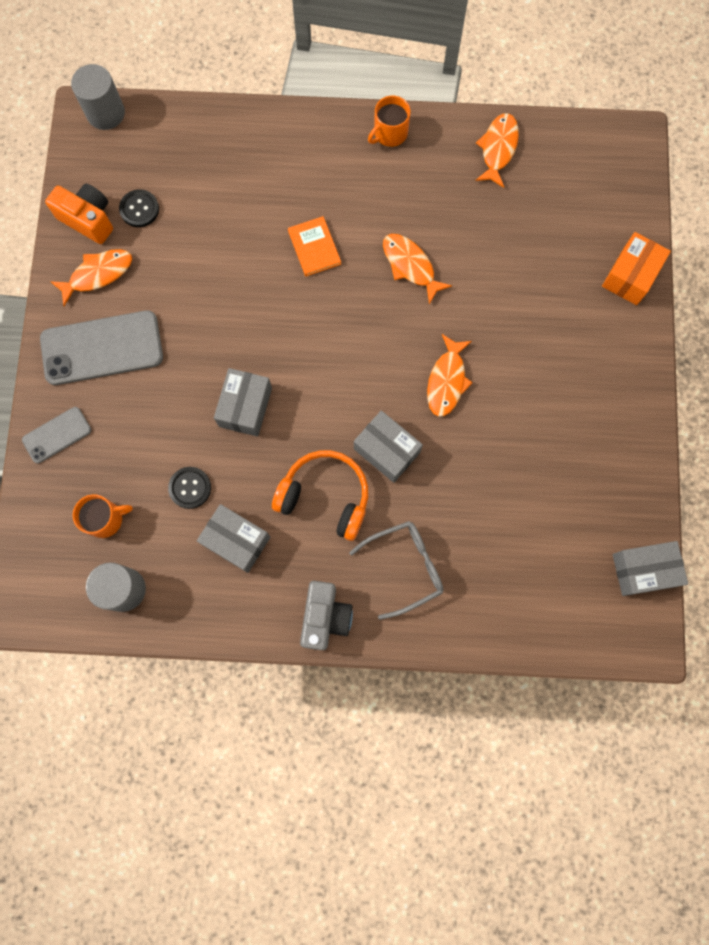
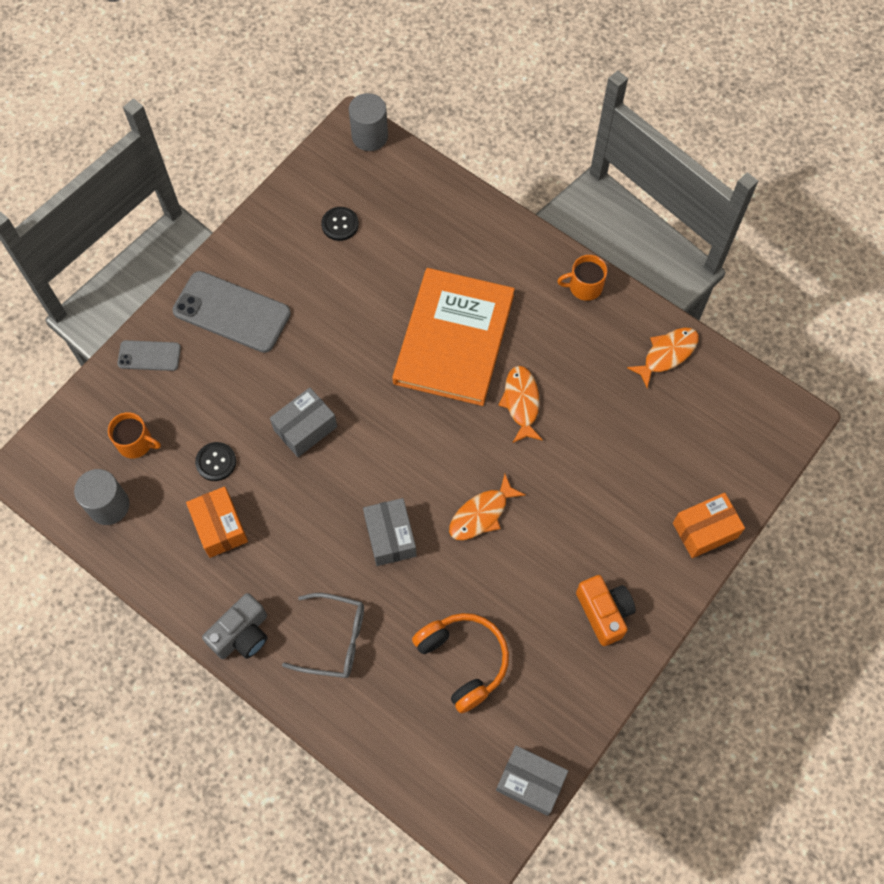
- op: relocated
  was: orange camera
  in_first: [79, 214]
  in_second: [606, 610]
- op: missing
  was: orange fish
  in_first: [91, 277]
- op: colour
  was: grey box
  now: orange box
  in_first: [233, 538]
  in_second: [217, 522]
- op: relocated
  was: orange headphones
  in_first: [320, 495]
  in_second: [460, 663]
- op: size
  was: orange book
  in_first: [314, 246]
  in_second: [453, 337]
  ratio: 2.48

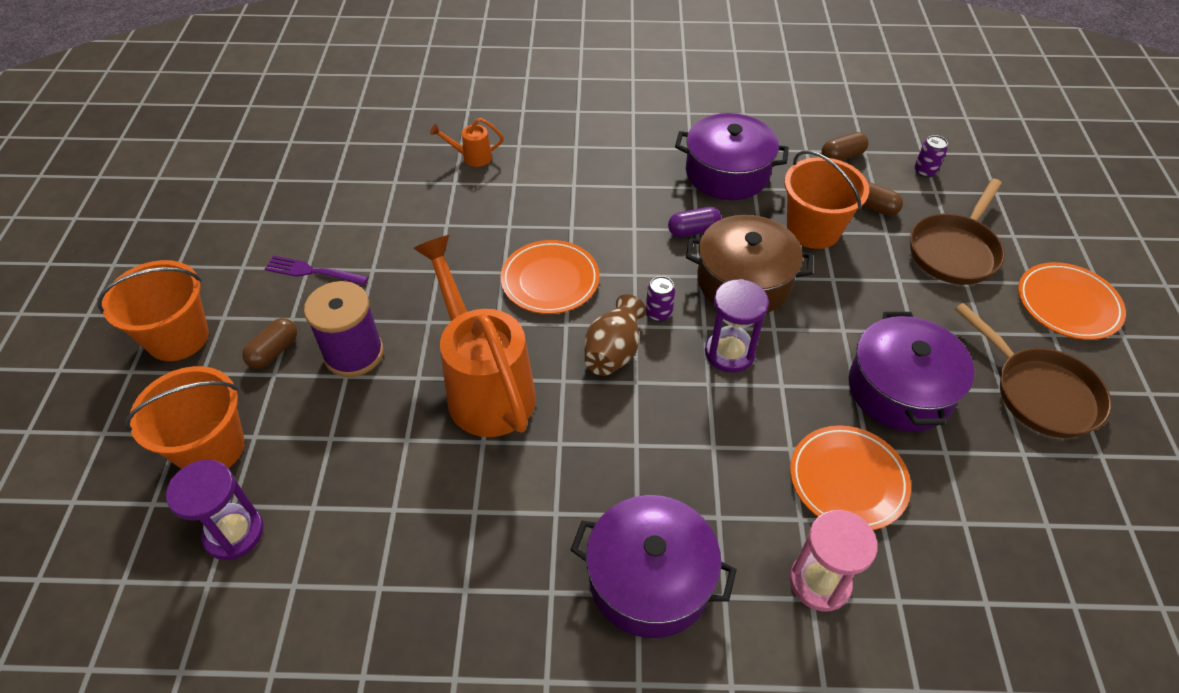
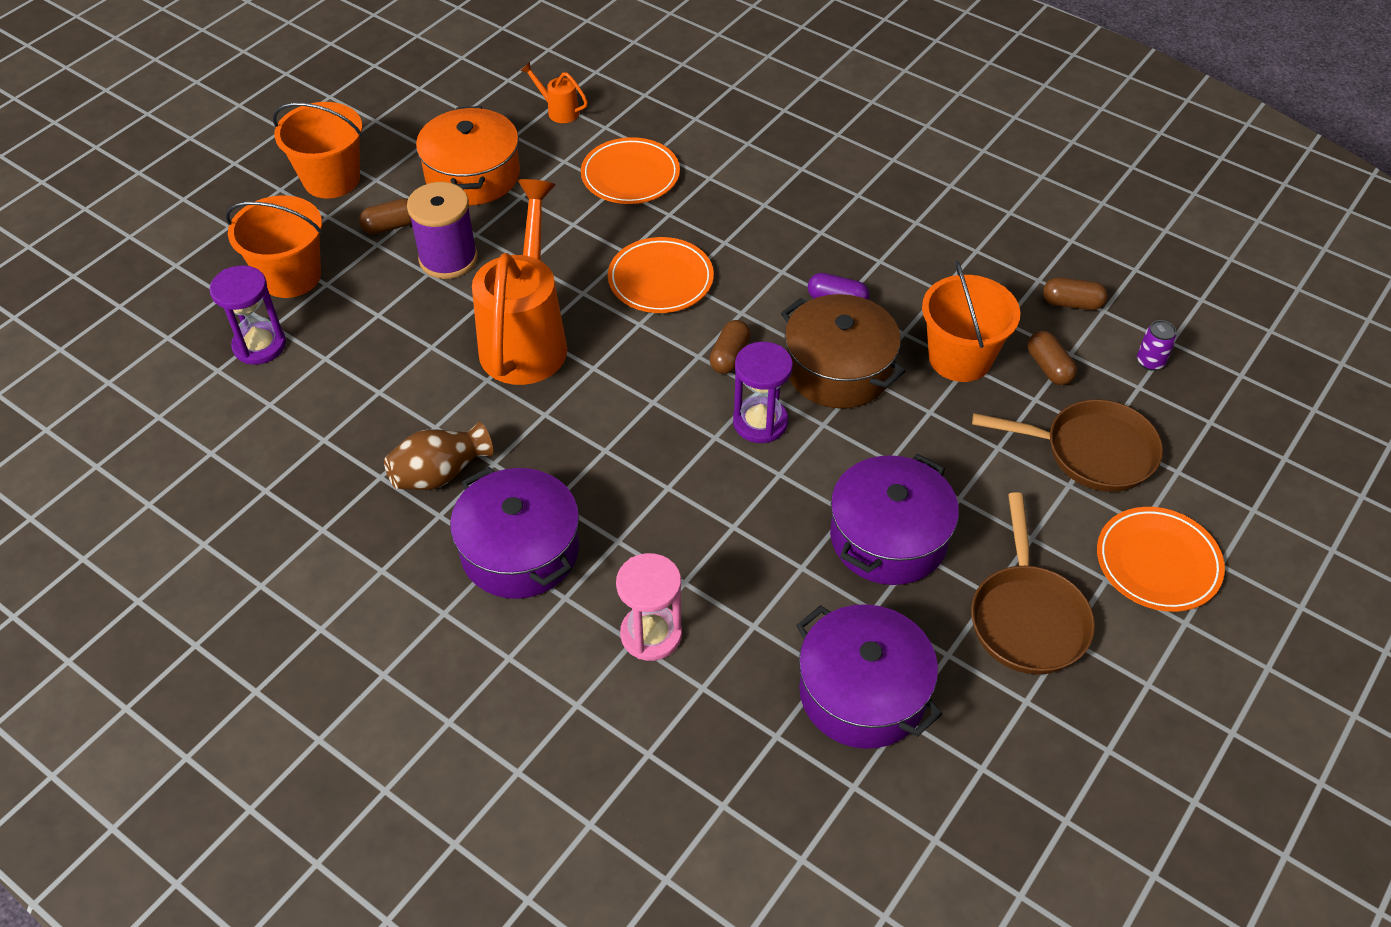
- op: exchanged
  was: purple fork
  now: orange pot
  in_first: [316, 270]
  in_second: [468, 155]
- op: relocated
  was: orange watering can
  in_first: [467, 142]
  in_second: [554, 92]
- op: relocated
  was: brown vase
  in_first: [615, 335]
  in_second: [438, 456]
- op: exchanged
  was: purple can
  now: brown capsule
  in_first: [660, 299]
  in_second: [730, 347]
- op: relocated
  was: purple pot
  in_first: [732, 156]
  in_second: [869, 676]
- op: relocated
  was: orange plate
  in_first: [850, 477]
  in_second: [630, 170]
- op: spun
  was: brown pan
  in_first: [957, 231]
  in_second: [1067, 445]
  clockwise: -150

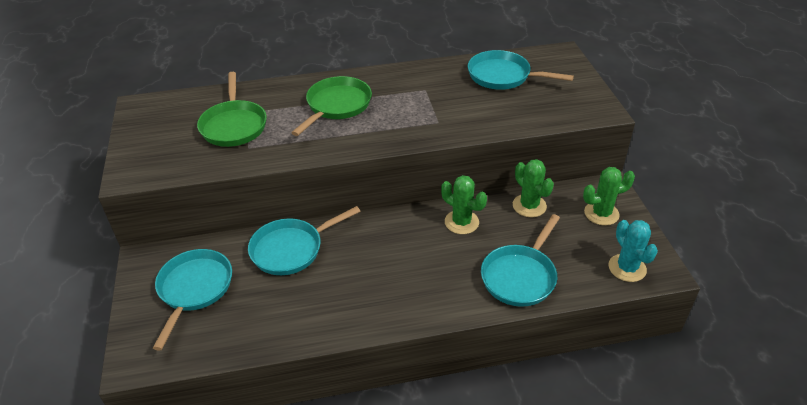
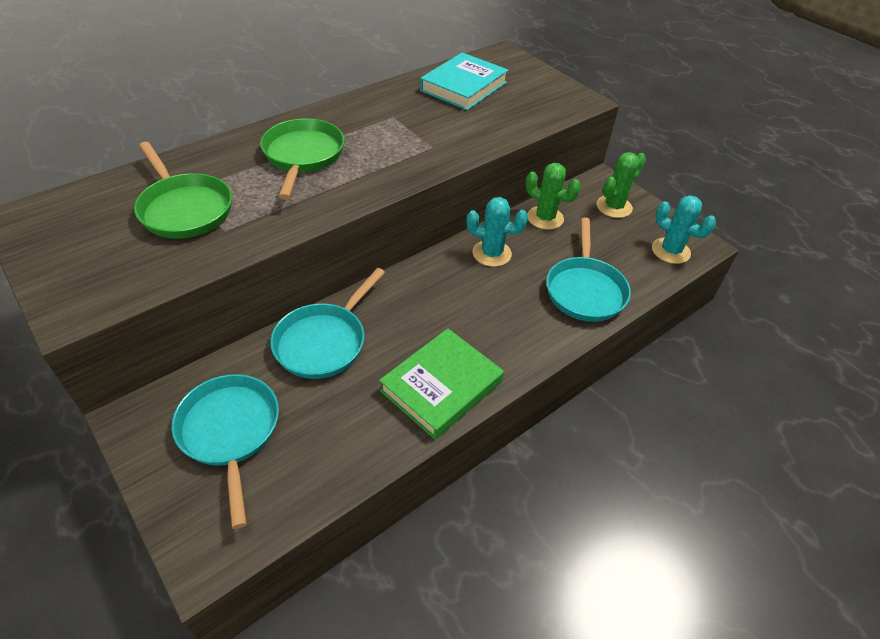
- op: colour
  was: green cactus
  now: turquoise cactus
  in_first: [464, 204]
  in_second: [497, 232]
- op: exchanged
  was: turquoise pan
  now: turquoise book
  in_first: [521, 70]
  in_second: [464, 81]
- op: appeared
  now: green book
  in_second: [441, 383]

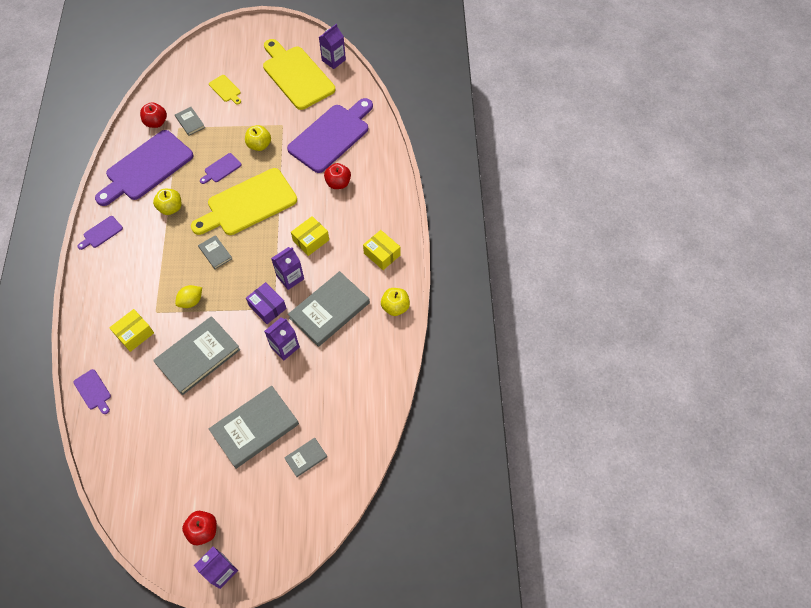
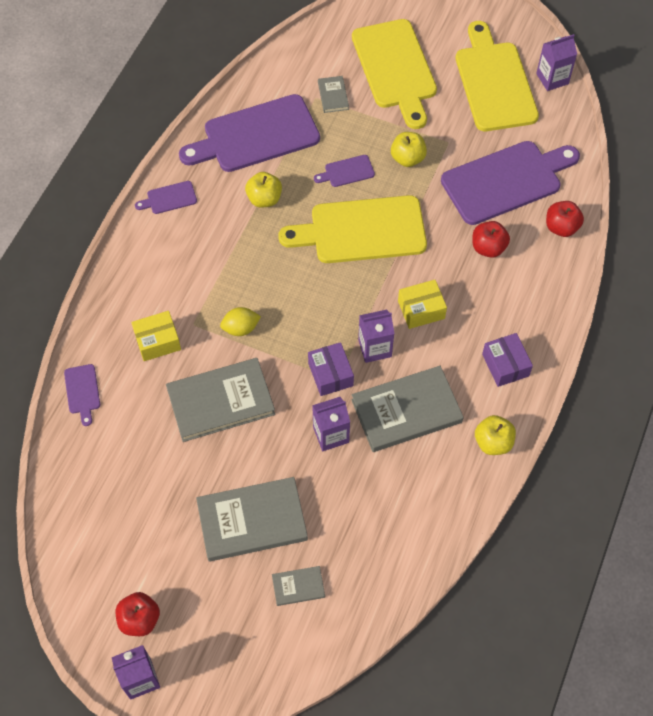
- op: relocated
  was: red apple
  in_first: [153, 115]
  in_second: [565, 219]
- op: missing
  was: grey book
  in_first: [215, 252]
- op: size
  was: yellow cutting board
  in_first: [225, 89]
  in_second: [394, 74]
  ratio: 2.35
- op: colour
  was: yellow box
  now: purple box
  in_first: [381, 250]
  in_second: [507, 360]

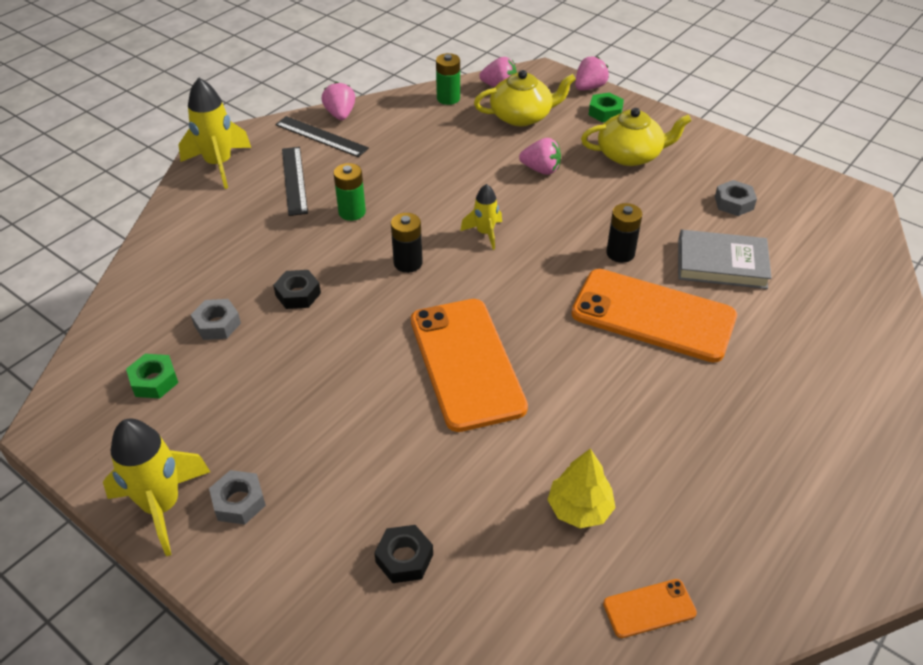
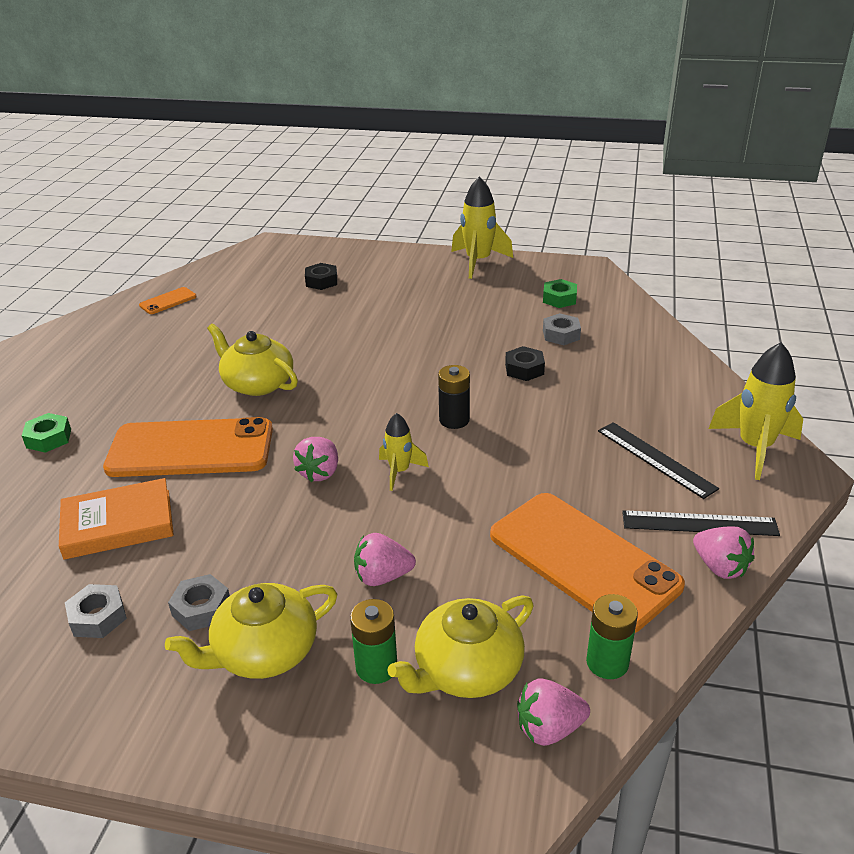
- op: relocated
  was: grey nut
  in_first: [237, 497]
  in_second: [199, 602]
- op: relocated
  was: green battery
  in_first: [350, 192]
  in_second: [373, 641]
- op: relocated
  was: orange phone
  in_first: [469, 365]
  in_second: [587, 563]
- op: missing
  was: yellow tree
  in_first: [582, 488]
- op: relocated
  was: pink strawberry
  in_first: [592, 73]
  in_second: [315, 459]
- op: relocated
  was: green nut
  in_first: [606, 107]
  in_second: [46, 433]
- op: missing
  was: black battery
  in_first: [624, 233]
- op: colour
  was: grey book
  now: orange book
  in_first: [724, 259]
  in_second: [116, 519]
- op: appeared
  now: yellow teapot
  in_second: [252, 360]

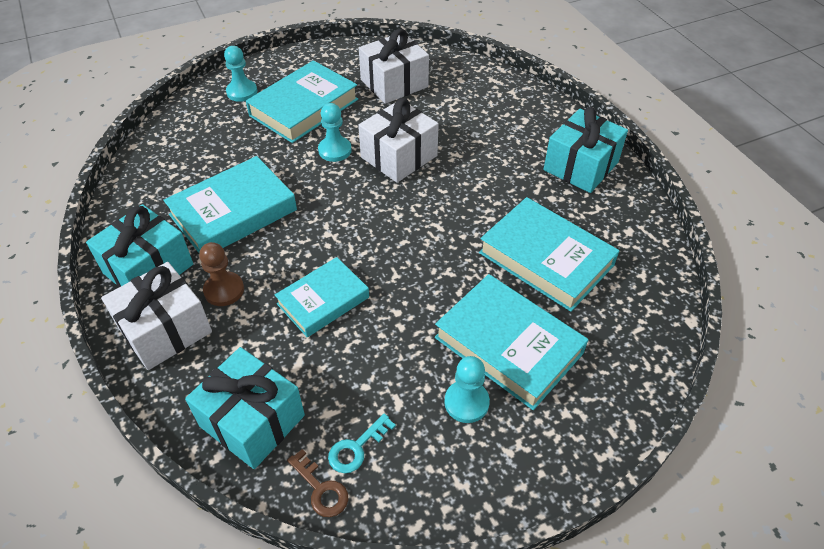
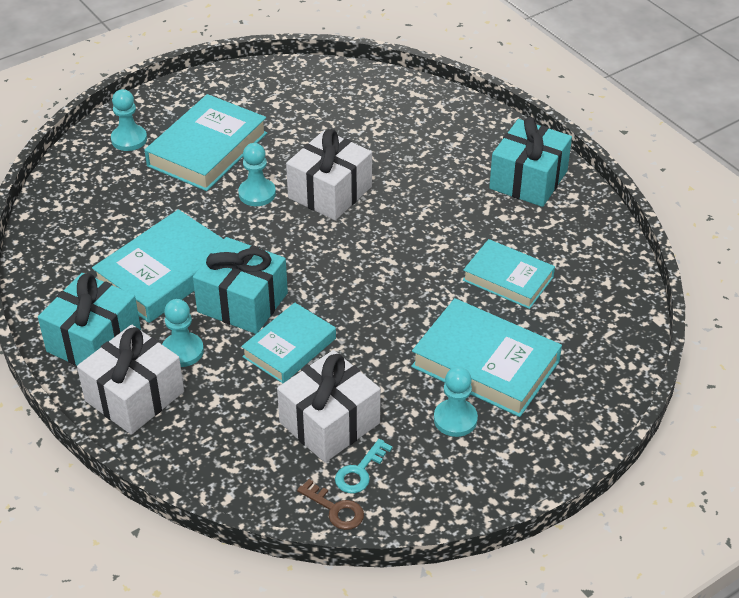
- op: relocated
  was: turquoise gift
  in_first: [245, 408]
  in_second: [240, 285]
- op: colour
  was: brown pawn
  now: turquoise pawn
  in_first: [221, 274]
  in_second: [183, 333]
- op: relocated
  was: white gift
  in_first: [394, 66]
  in_second: [329, 406]
- op: size
  was: turquoise book
  in_first: [549, 254]
  in_second: [509, 274]
  ratio: 0.65

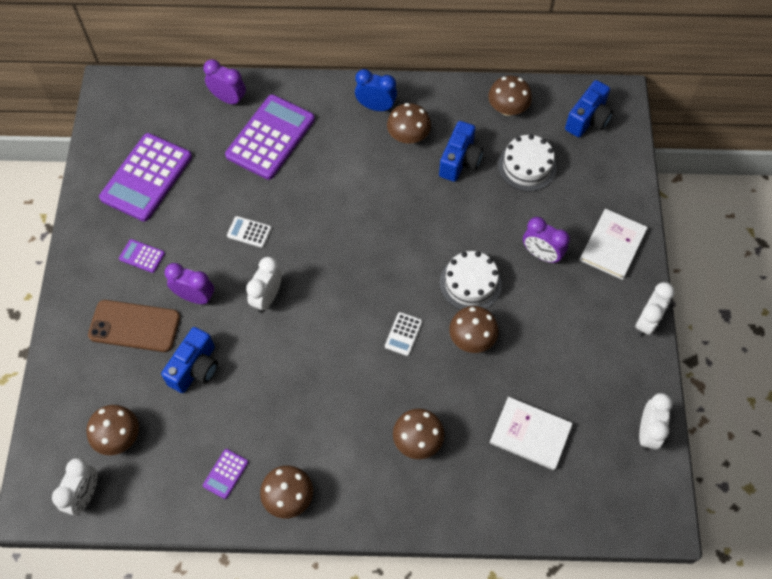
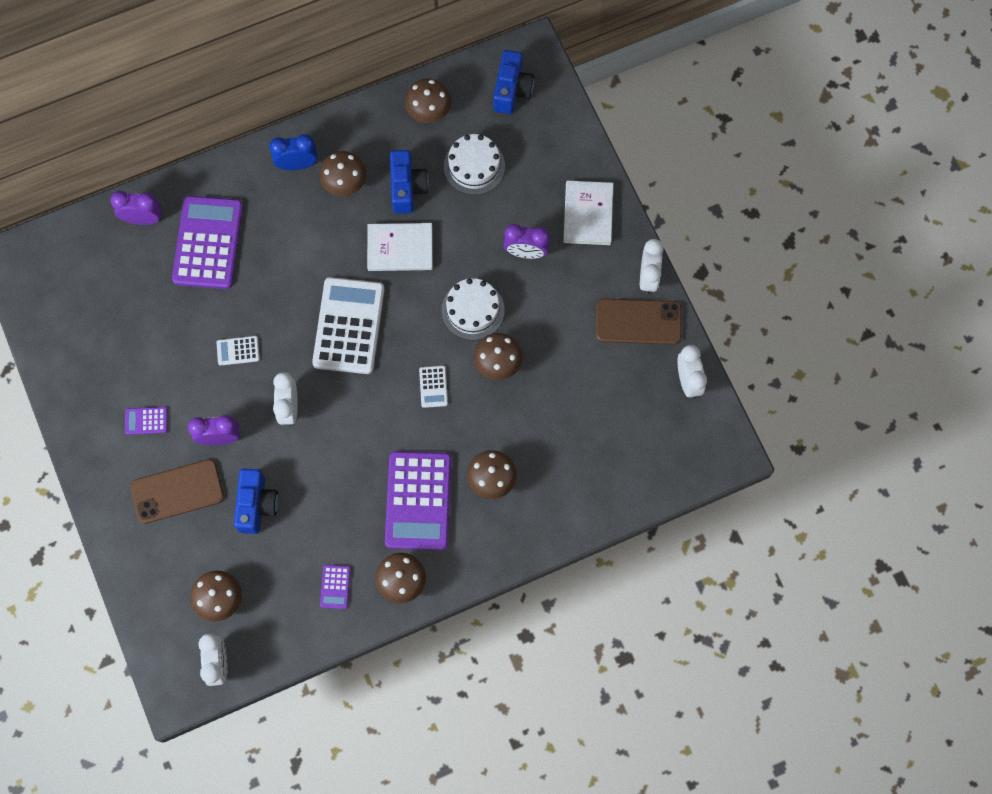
- op: relocated
  was: purple calculator
  in_first: [145, 177]
  in_second: [418, 500]
- op: relocated
  was: white book
  in_first: [531, 433]
  in_second: [400, 247]
- op: appeared
  now: white calculator
  in_second: [348, 325]
- op: appeared
  now: brown phone
  in_second: [639, 321]

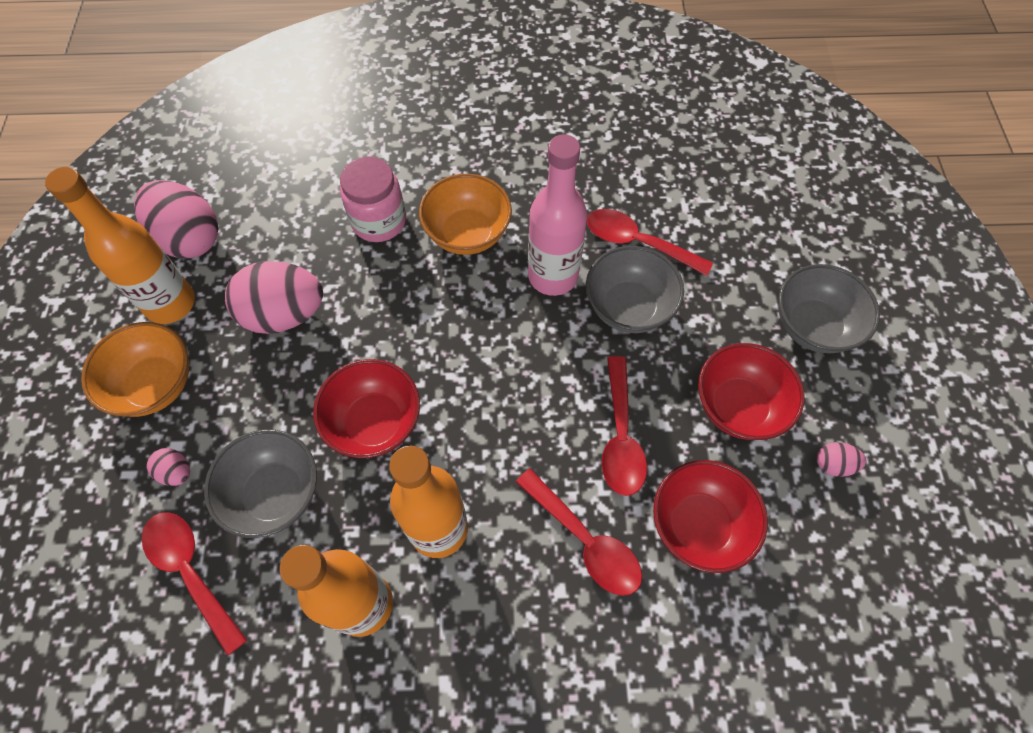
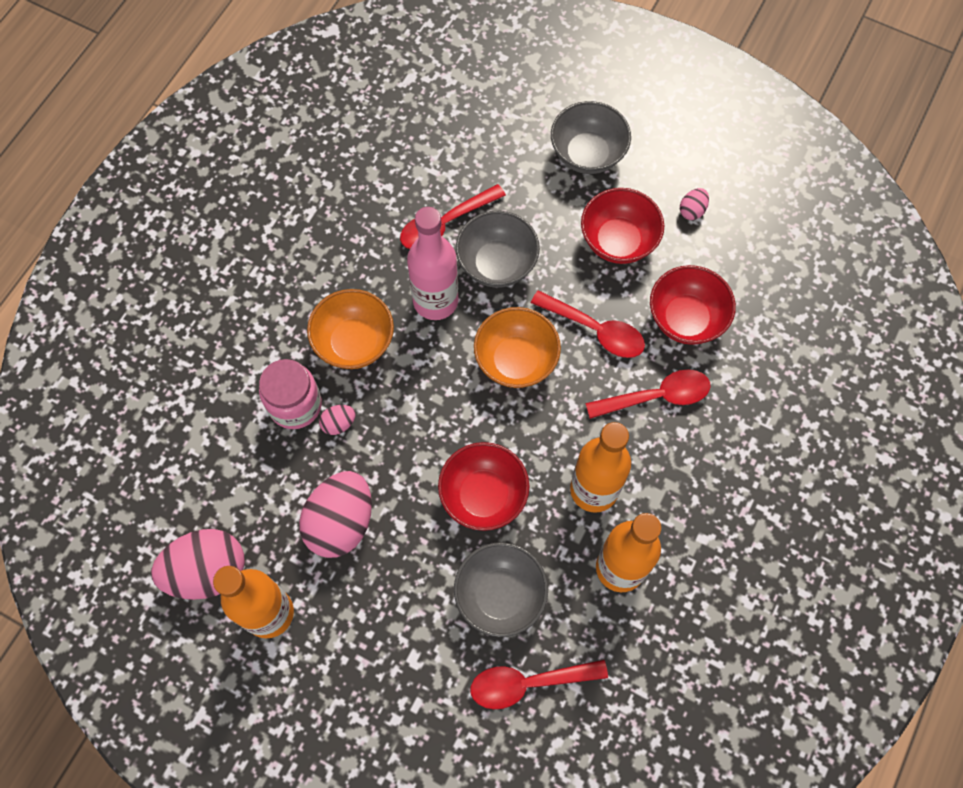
- op: relocated
  was: orange bowl
  in_first: [135, 369]
  in_second: [517, 347]
- op: relocated
  was: pink egg
  in_first: [168, 467]
  in_second: [337, 420]

